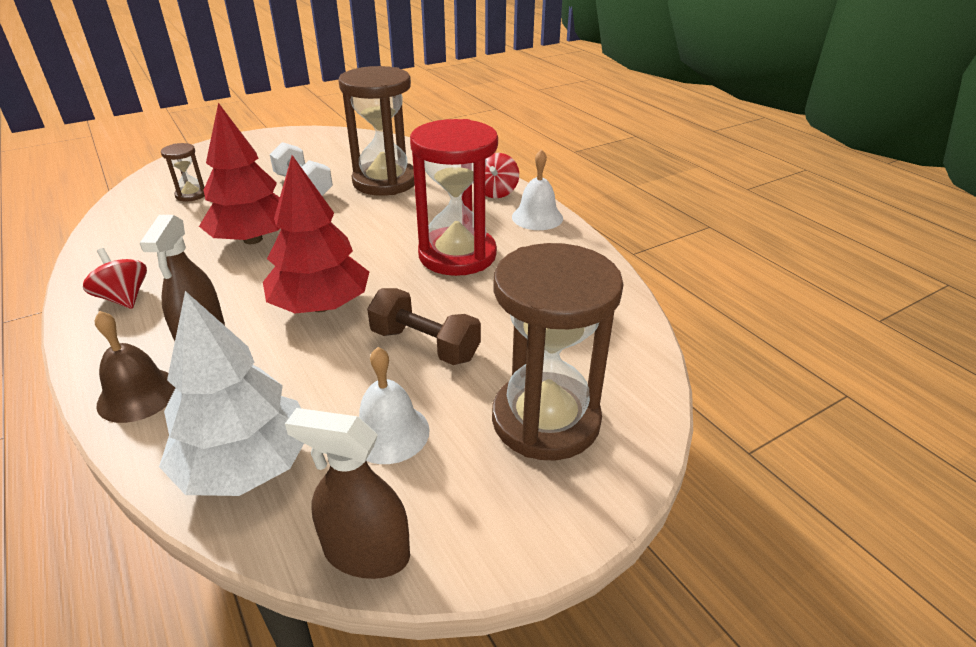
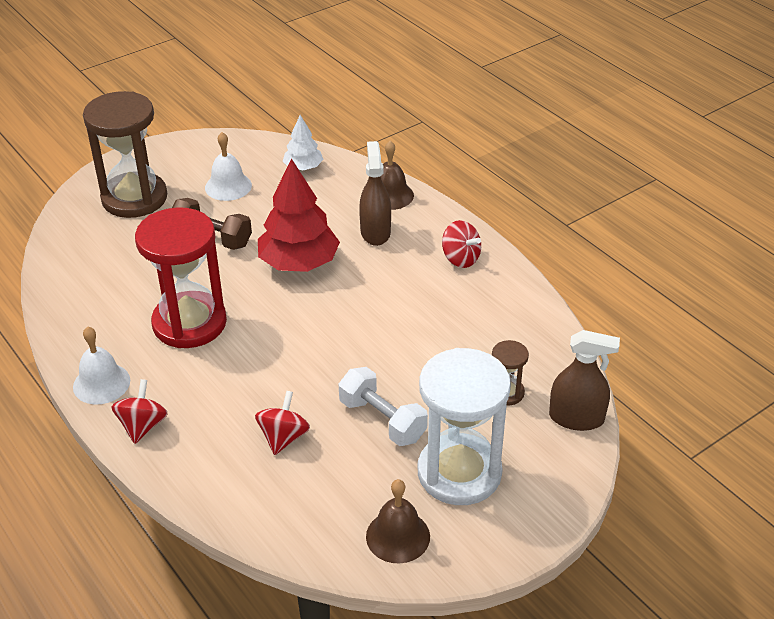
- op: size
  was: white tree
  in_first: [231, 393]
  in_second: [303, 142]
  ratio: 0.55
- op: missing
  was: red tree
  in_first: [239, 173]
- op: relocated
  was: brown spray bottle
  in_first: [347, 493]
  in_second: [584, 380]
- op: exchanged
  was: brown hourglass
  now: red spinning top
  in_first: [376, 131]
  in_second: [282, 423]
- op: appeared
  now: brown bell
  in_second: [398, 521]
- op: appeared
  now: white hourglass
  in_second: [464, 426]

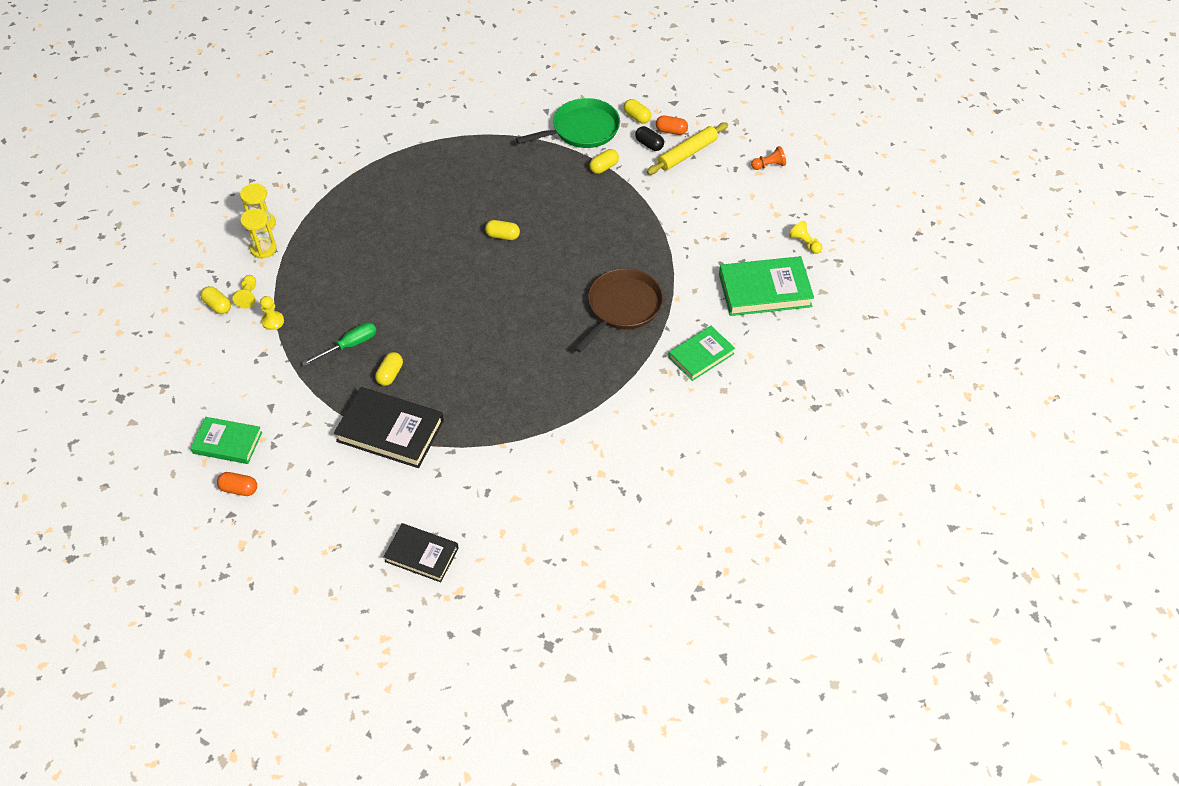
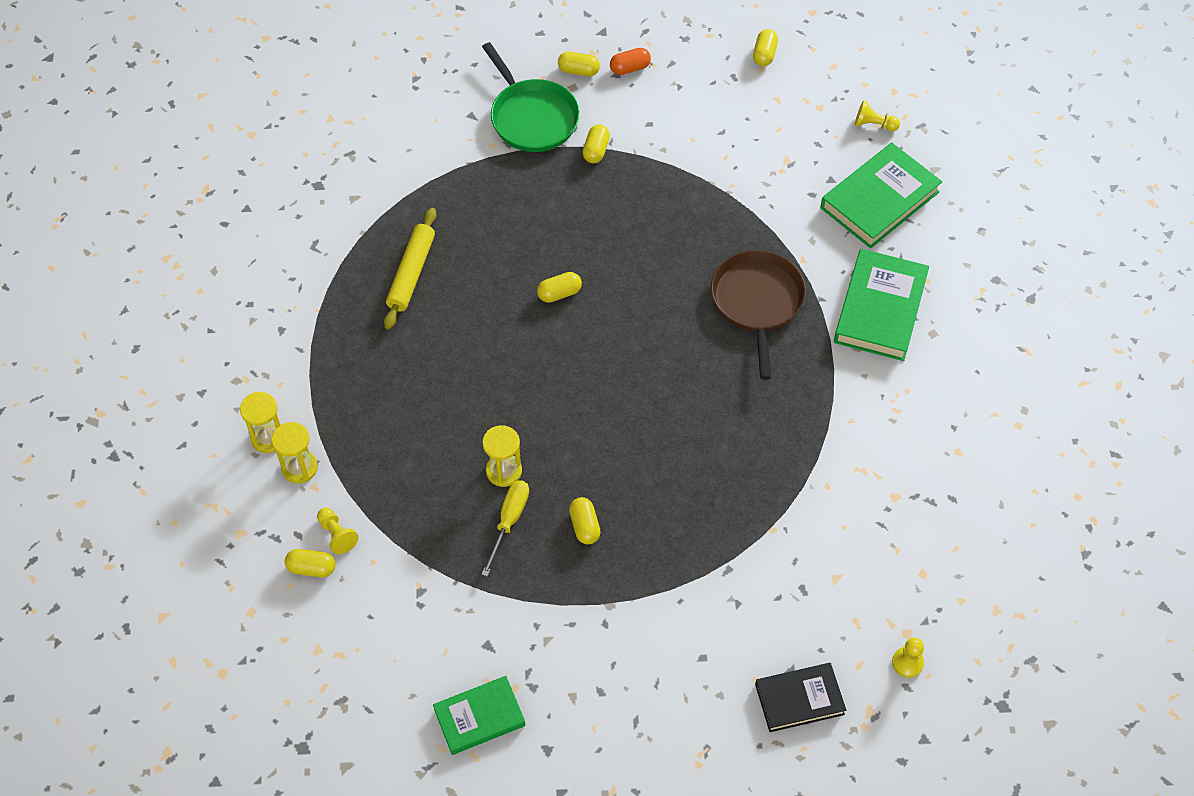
- op: missing
  was: orange capsule
  in_first: [237, 484]
- op: relocated
  was: yellow pawn
  in_first: [272, 313]
  in_second: [908, 658]
- op: colour
  was: green screwdriver
  now: yellow screwdriver
  in_first: [339, 344]
  in_second: [505, 528]
- op: missing
  was: black book
  in_first: [389, 427]
- op: spun
  was: green pan
  in_first: [568, 123]
  in_second: [531, 97]
  clockwise: 120
- op: missing
  was: black capsule
  in_first: [649, 138]
- op: relocated
  was: yellow rolling pin
  in_first: [687, 148]
  in_second: [410, 268]
- op: size
  was: green book
  in_first: [701, 353]
  in_second: [881, 305]
  ratio: 1.56
- op: exchanged
  was: orange pawn
  now: yellow capsule
  in_first: [768, 158]
  in_second: [765, 47]
- op: appeared
  now: yellow hourglass
  in_second: [502, 456]

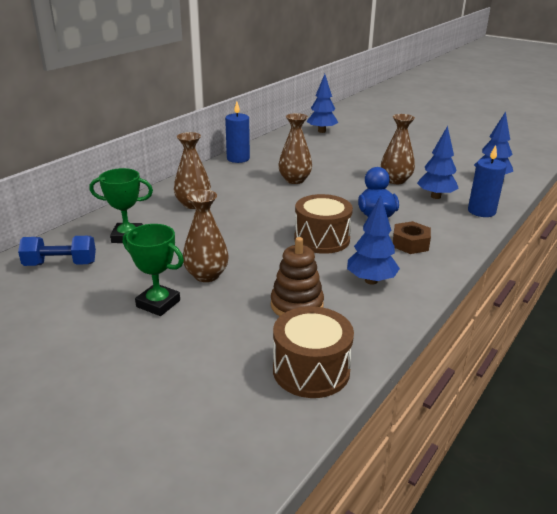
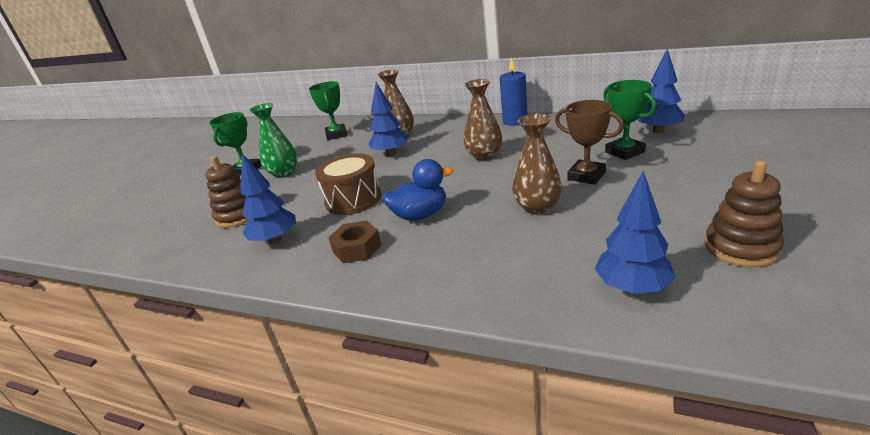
- op: missing
  was: blue dumbbell
  in_first: [57, 251]
- op: colour
  was: brown vase
  now: green vase
  in_first: [206, 236]
  in_second: [273, 140]
- op: missing
  was: brown drum
  in_first: [313, 352]
- op: relocated
  was: blue tree
  in_first: [438, 162]
  in_second: [388, 119]
- op: missing
  was: blue candle
  in_first: [487, 181]
- op: appeared
  now: brown trophy
  in_second: [589, 142]
- op: appeared
  now: green trophy
  in_second: [629, 120]
- op: appeared
  now: brown stacking toy
  in_second: [744, 214]

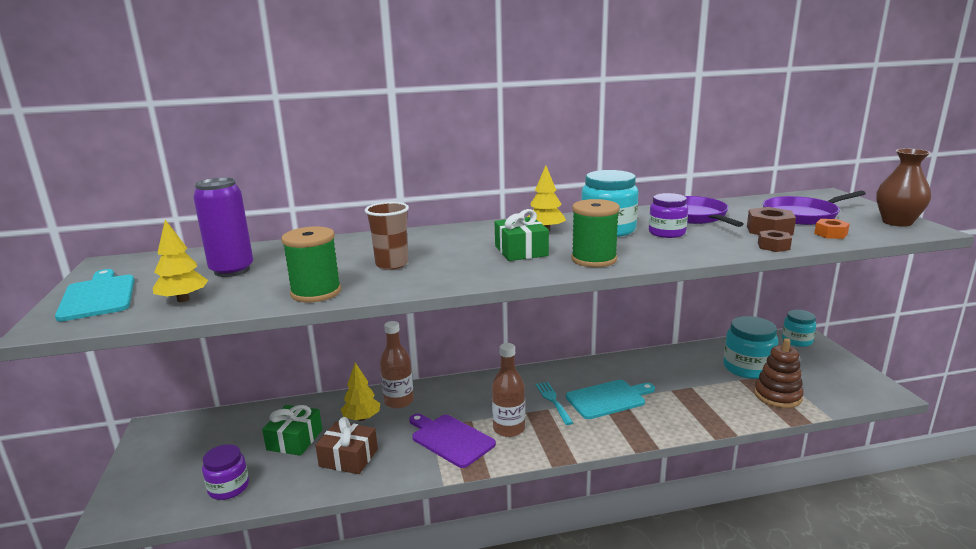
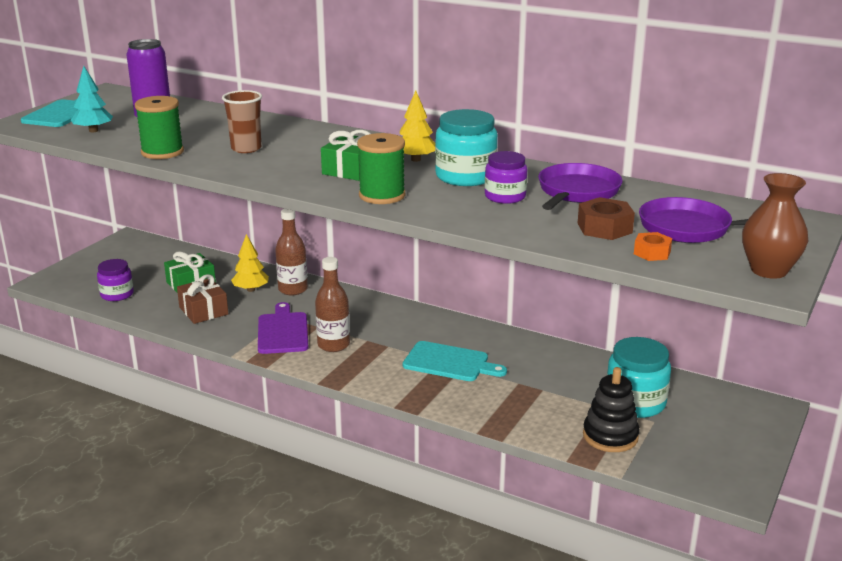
- op: colour
  was: yellow tree
  now: turquoise tree
  in_first: [180, 261]
  in_second: [92, 99]
- op: missing
  was: turquoise fork
  in_first: [554, 403]
- op: colour
  was: brown stacking toy
  now: black stacking toy
  in_first: [779, 373]
  in_second: [611, 409]
- op: missing
  was: brown nut
  in_first: [775, 241]
- op: missing
  was: turquoise jar
  in_first: [799, 328]

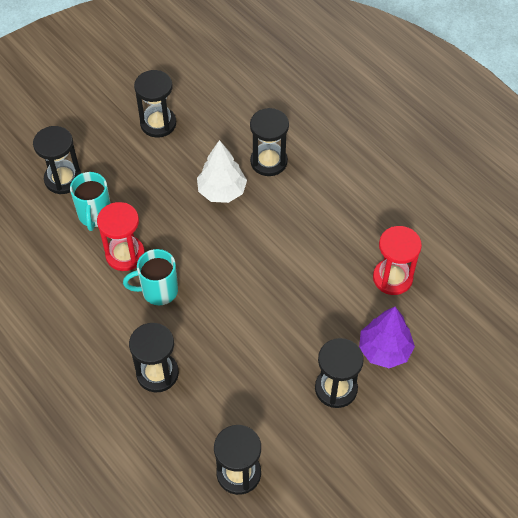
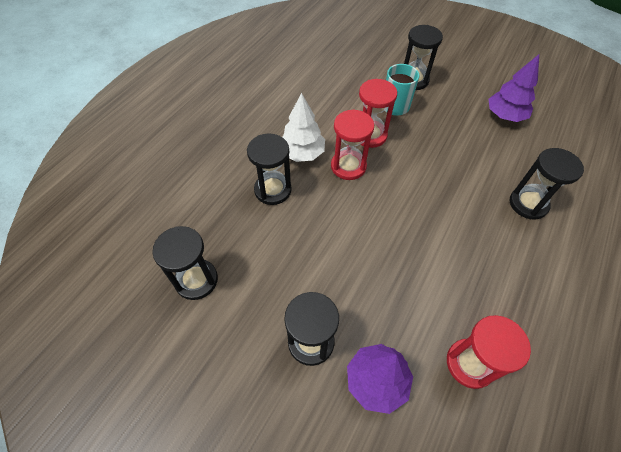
- op: exchanged
  was: turquoise mug
  now: red hourglass
  in_first: [150, 277]
  in_second: [352, 144]
- op: exchanged
  was: black hourglass
  now: purple tree
  in_first: [155, 104]
  in_second: [514, 88]
- op: relocated
  was: white tree
  in_first: [222, 171]
  in_second: [304, 127]

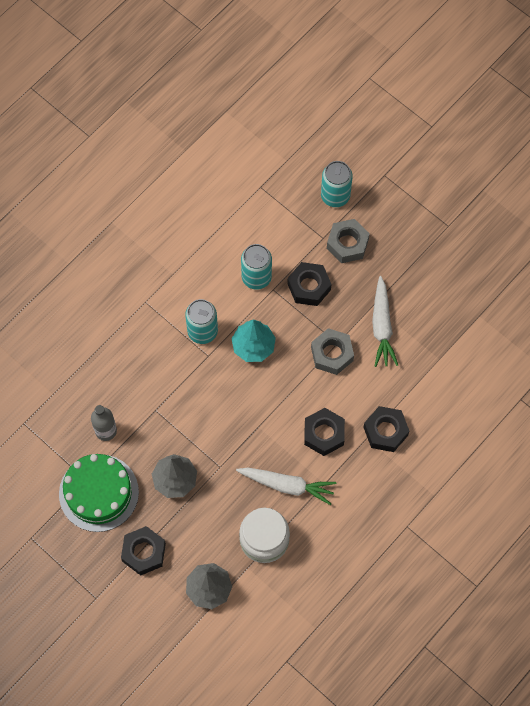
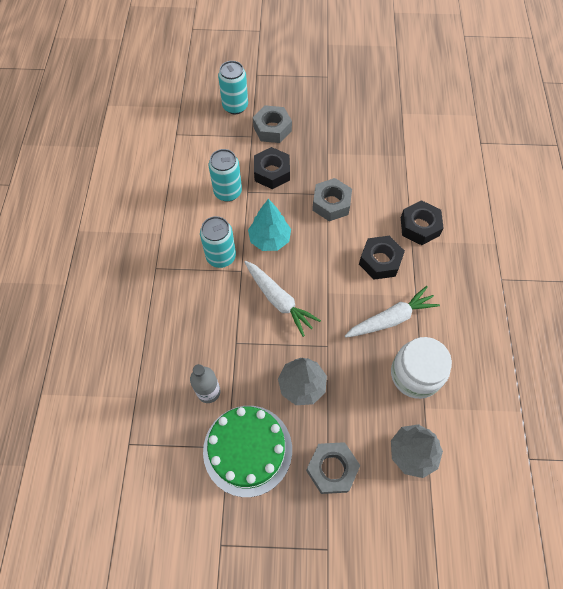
- op: colour
  was: black nut
  now: grey nut
  in_first: [143, 551]
  in_second: [333, 468]
- op: relocated
  was: white carrot
  in_first: [385, 321]
  in_second: [283, 299]

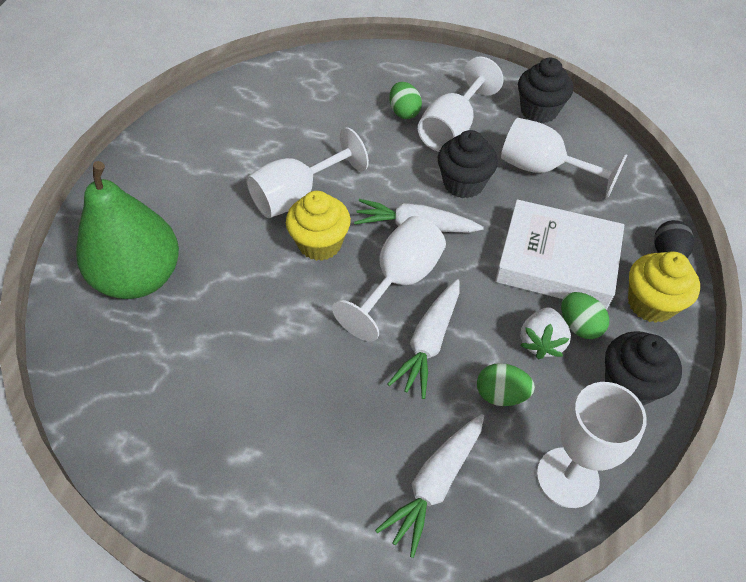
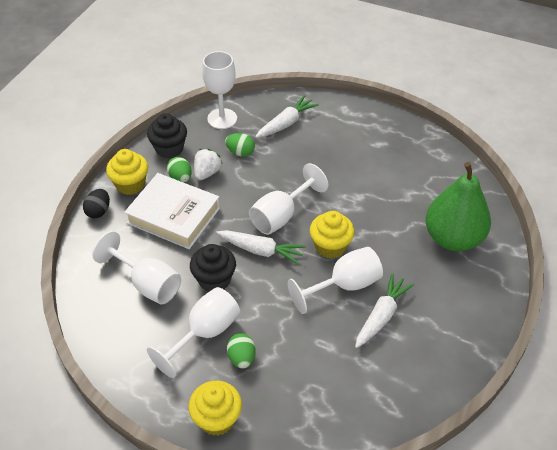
- op: relocated
  was: white carrot
  in_first: [423, 339]
  in_second: [384, 310]
- op: missing
  was: black cupcake
  in_first: [545, 90]
- op: appeared
  now: yellow cupcake
  in_second: [215, 408]

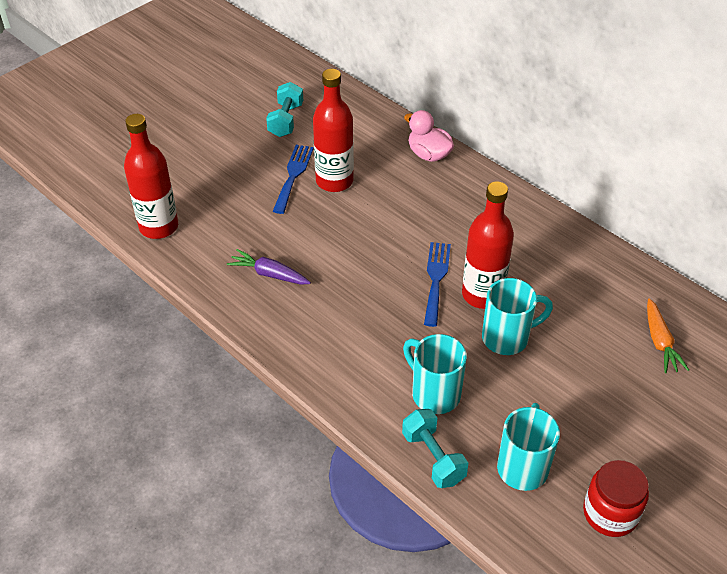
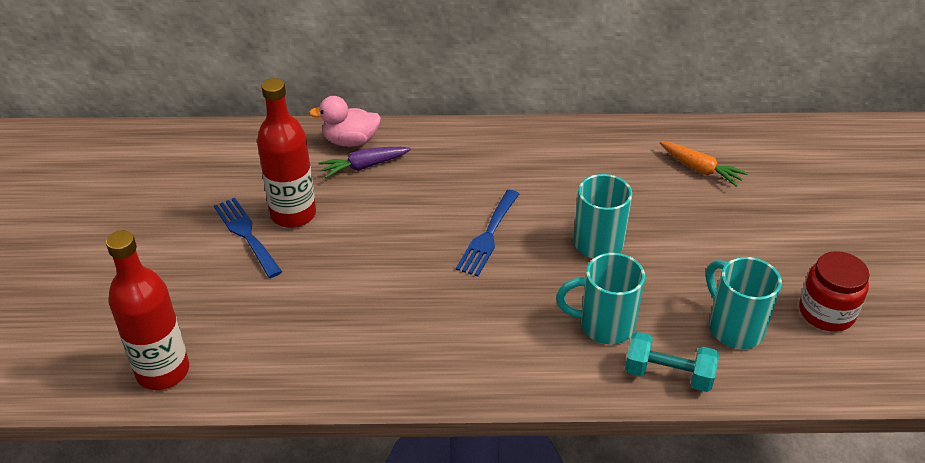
- op: relocated
  was: purple carrot
  in_first: [269, 267]
  in_second: [364, 162]
- op: missing
  was: turquoise dumbbell
  in_first: [284, 109]
- op: spun
  was: blue fork
  in_first: [437, 284]
  in_second: [487, 233]
  clockwise: -120
- op: missing
  was: red bottle
  in_first: [488, 245]

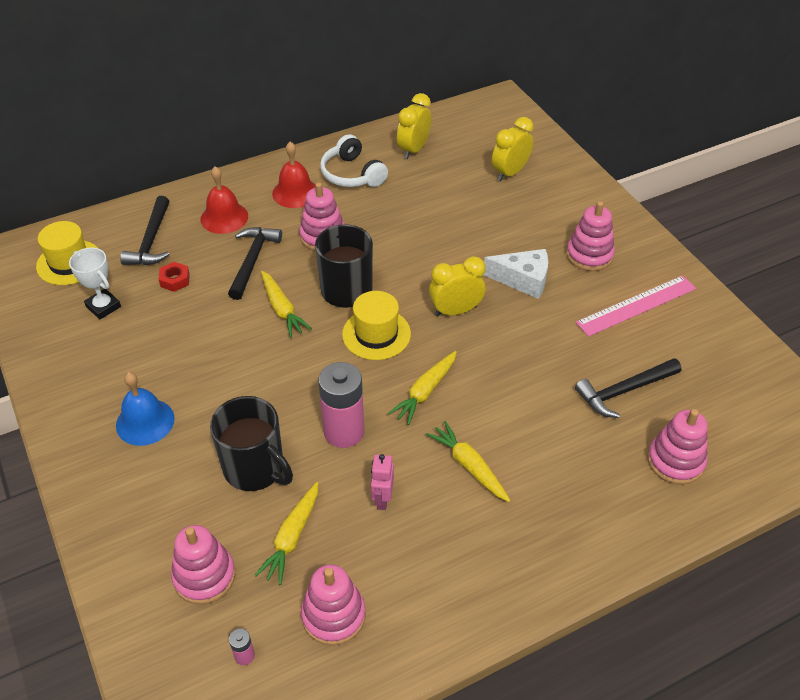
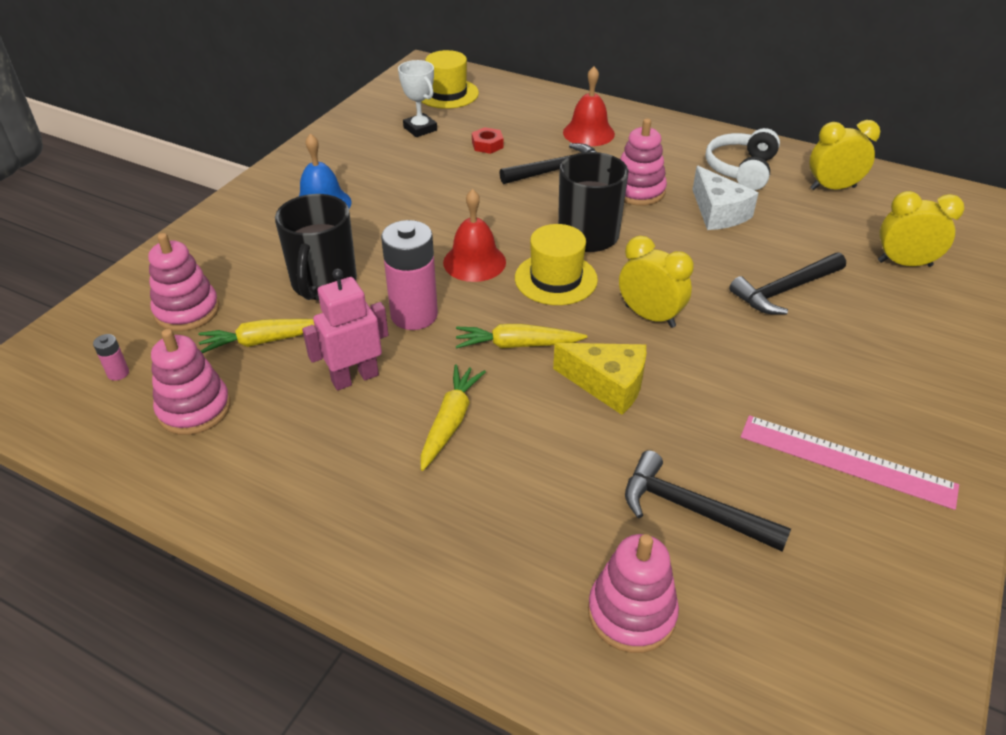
- op: spun
  was: white trophy
  in_first: [95, 283]
  in_second: [417, 98]
  clockwise: -45
- op: relocated
  was: black hammer
  in_first: [145, 230]
  in_second: [787, 283]
- op: missing
  was: yellow carrot
  in_first: [286, 304]
- op: relocated
  was: red bell
  in_first: [293, 175]
  in_second: [474, 235]
- op: size
  was: pink robot
  in_first: [382, 482]
  in_second: [345, 330]
  ratio: 1.51
- op: relocated
  was: white cheese
  in_first: [516, 274]
  in_second: [725, 198]
- op: missing
  was: pink stacking toy
  in_first: [590, 236]
- op: appeared
  now: yellow cheese
  in_second: [599, 379]

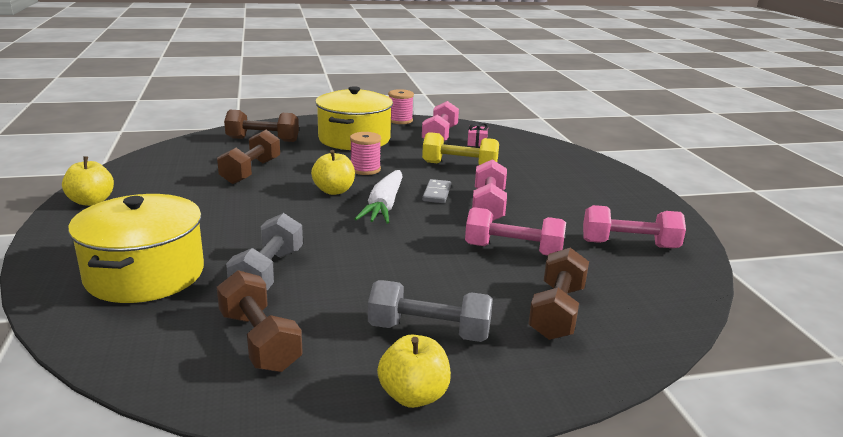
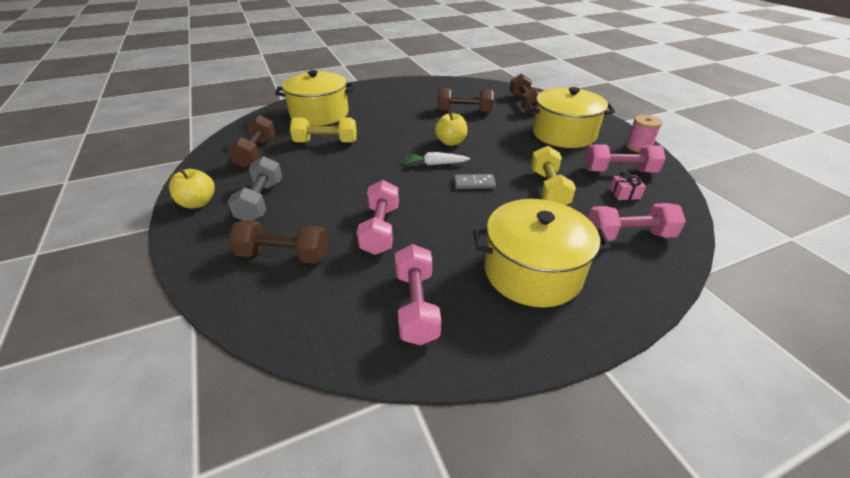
- op: missing
  was: yellow apple
  in_first: [88, 181]
- op: spun
  was: brown dumbbell
  in_first: [260, 321]
  in_second: [251, 141]
  clockwise: -45
- op: colour
  was: grey dumbbell
  now: yellow dumbbell
  in_first: [264, 251]
  in_second: [323, 130]
- op: missing
  was: pink spool
  in_first: [365, 153]
- op: size
  was: white carrot
  in_first: [379, 197]
  in_second: [437, 158]
  ratio: 0.66
- op: relocated
  was: pink dumbbell
  in_first: [489, 190]
  in_second: [637, 222]
- op: appeared
  now: yellow pot
  in_second: [542, 253]

